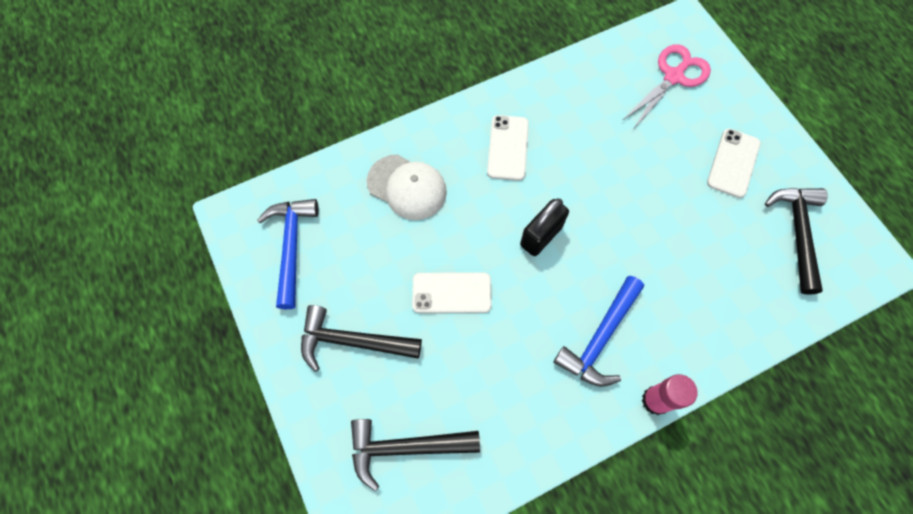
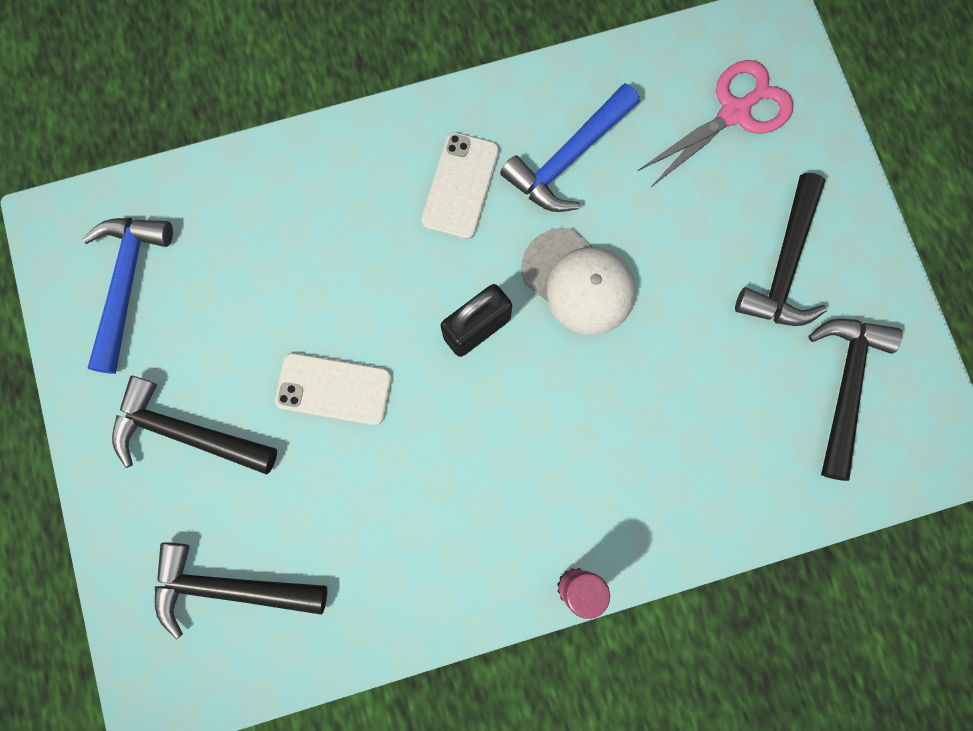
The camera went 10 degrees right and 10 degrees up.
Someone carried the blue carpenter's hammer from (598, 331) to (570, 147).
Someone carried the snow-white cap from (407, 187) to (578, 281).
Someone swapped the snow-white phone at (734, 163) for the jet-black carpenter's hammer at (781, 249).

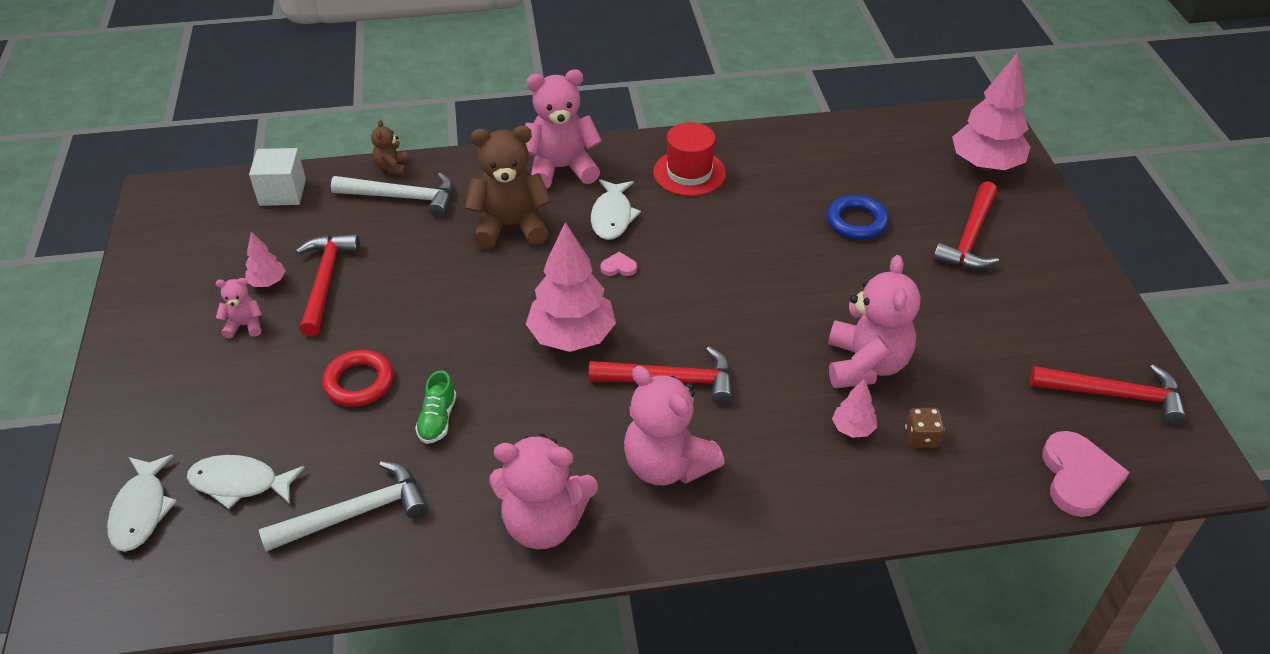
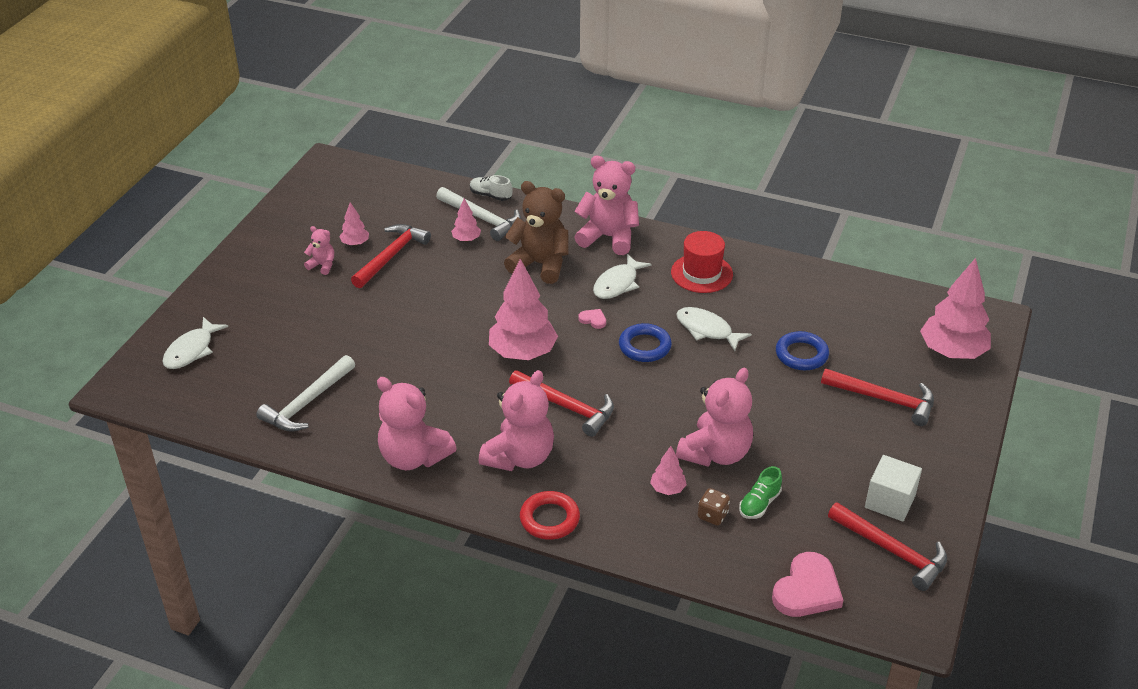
The camera went 30 degrees right and 5 degrees down.
Someone rotated the snow-white carpenter's hammer at (343, 506) by 120 degrees clockwise.
Someone put down the rose-pink toy tree at (466, 220).
Someone swapped the dark brown teddy at (389, 147) for the snow-white shoe at (491, 188).
Someone rotated the rose-pink teddy at (674, 425) by 135 degrees counterclockwise.
Someone carried the crimson ring from (357, 378) to (550, 515).
Someone put down the blue ring at (645, 342).
Someone carried the snow-white fish from (246, 482) to (714, 329).
Someone carried the emerald shoe from (435, 407) to (760, 492).
Someone rotated the crimson carpenter's hammer at (966, 225) by 120 degrees counterclockwise.
Someone carried the snow-white cube from (277, 177) to (893, 488).

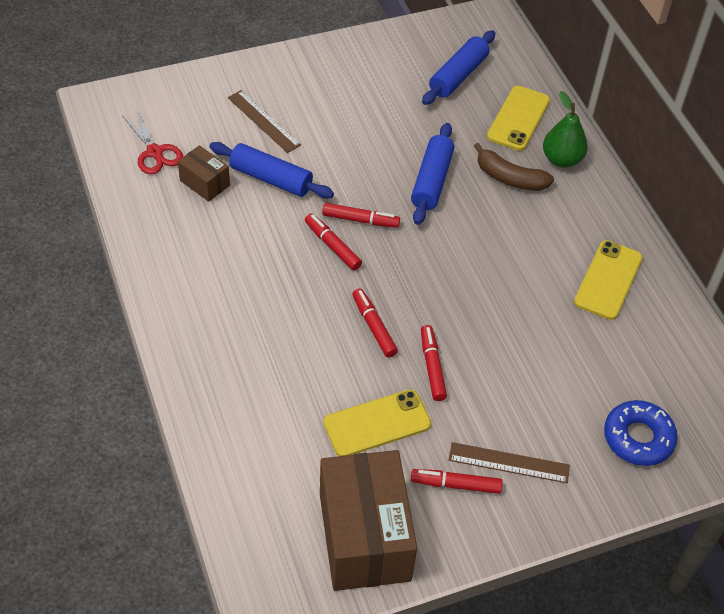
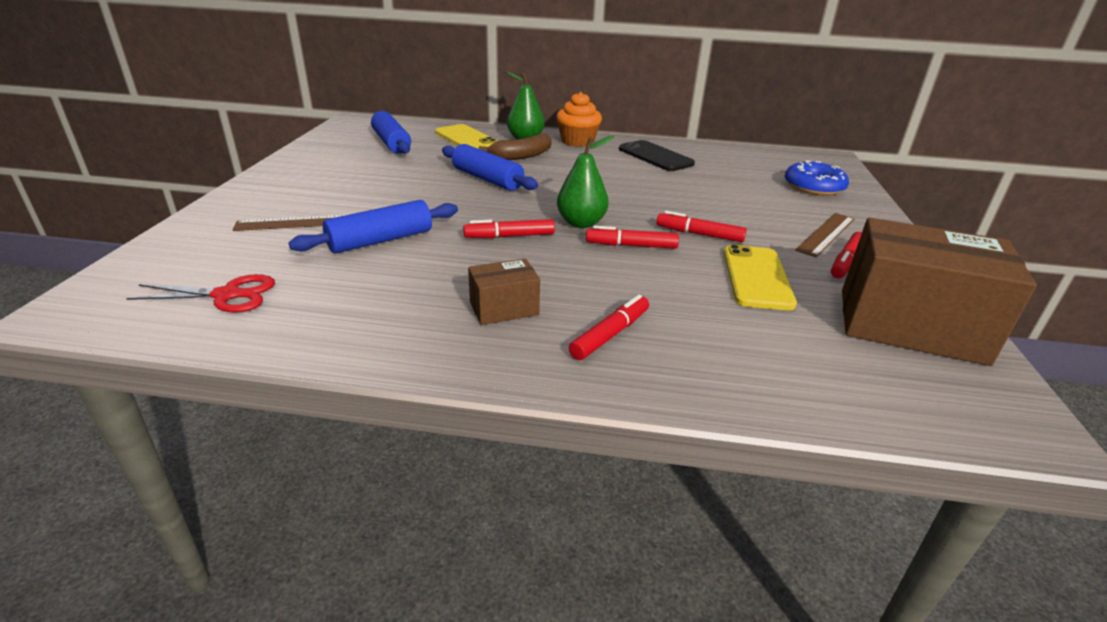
The camera went 60 degrees left and 20 degrees down.
Someone carried the dark brown box from (204, 173) to (504, 292).
Someone put down the bright orange cupcake at (579, 119).
Someone put down the emerald toy pear at (585, 182).
Someone carried the crimson marker from (361, 215) to (609, 327).
Someone repainted the bright yellow phone at (608, 280), which became the jet-black phone at (657, 155).

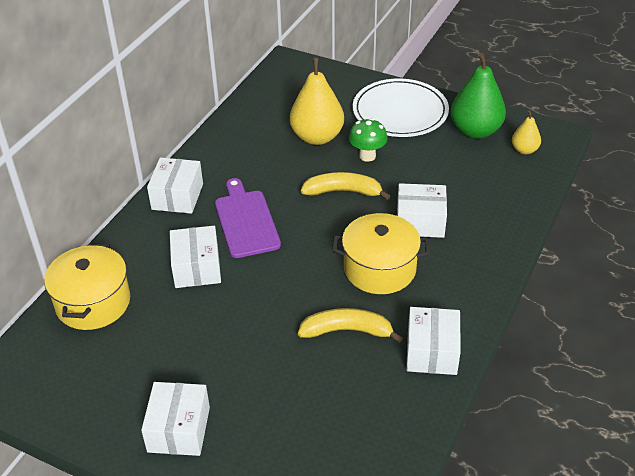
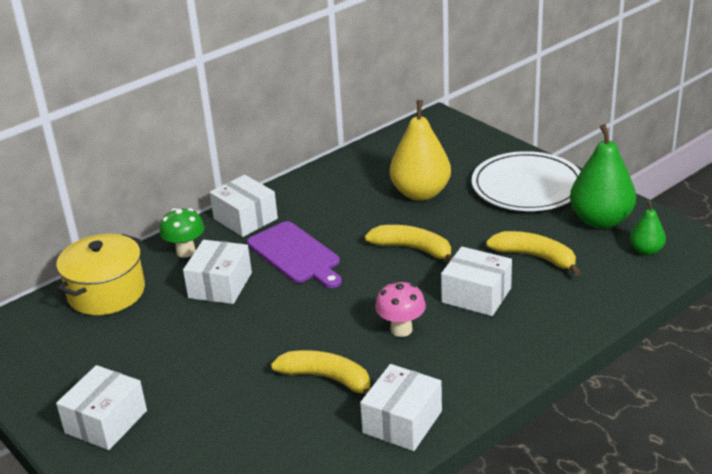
The camera went 25 degrees right and 10 degrees down.
Someone carried the emerald fungus from (368, 140) to (182, 233).
Someone rotated the snow-white box at (175, 185) by 75 degrees counterclockwise.
Someone rotated the violet chopping board at (248, 218) by 135 degrees clockwise.
Someone swapped the bright yellow stockpot at (381, 253) for the rose-pink fungus at (400, 309).
Someone put down the bright yellow toy banana at (533, 253).
Someone repainted the bright yellow toy pear at (526, 132), which became the emerald toy pear at (648, 228).

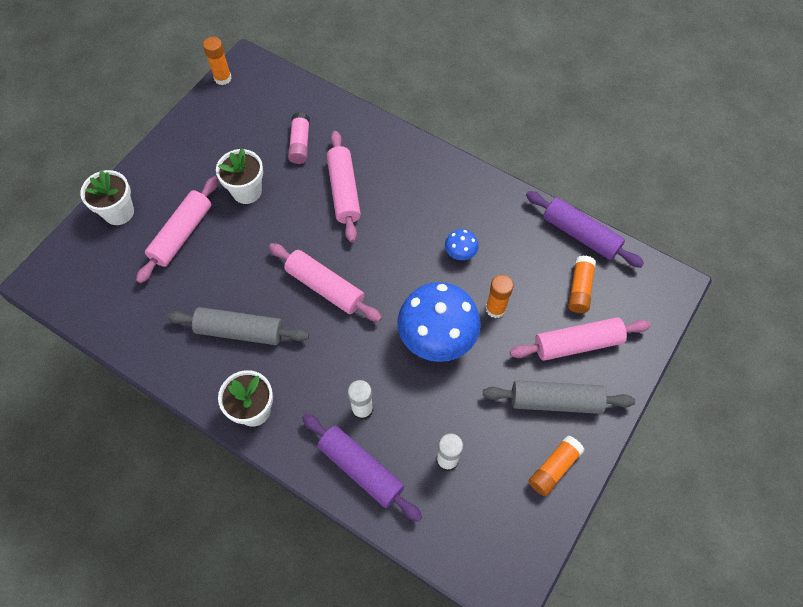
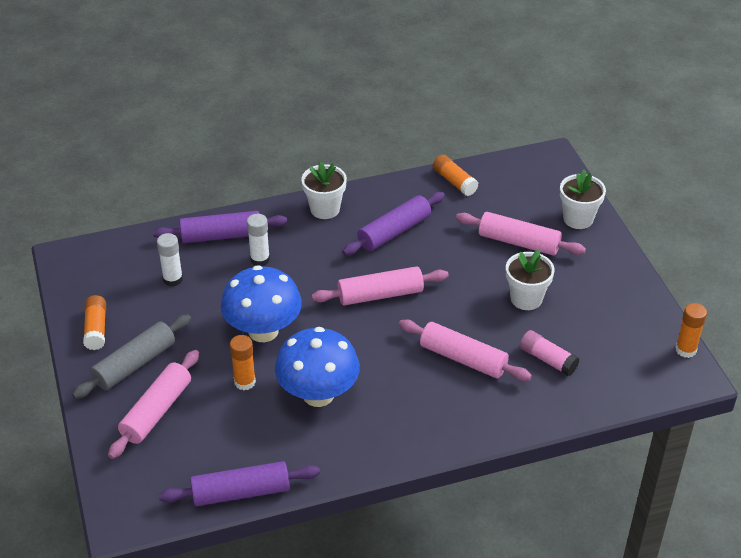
The camera went 130 degrees right and 20 degrees down.
Someone scaled the blue fungus at (461, 244) by 2.27.
Someone repainted the ash-grey pastry roller at (238, 326), which became the violet pastry roller at (393, 224).
Someone carried the bright orange glue from (582, 284) to (456, 175).
Someone rotated the rose-pink pastry roller at (177, 229) by 45 degrees counterclockwise.

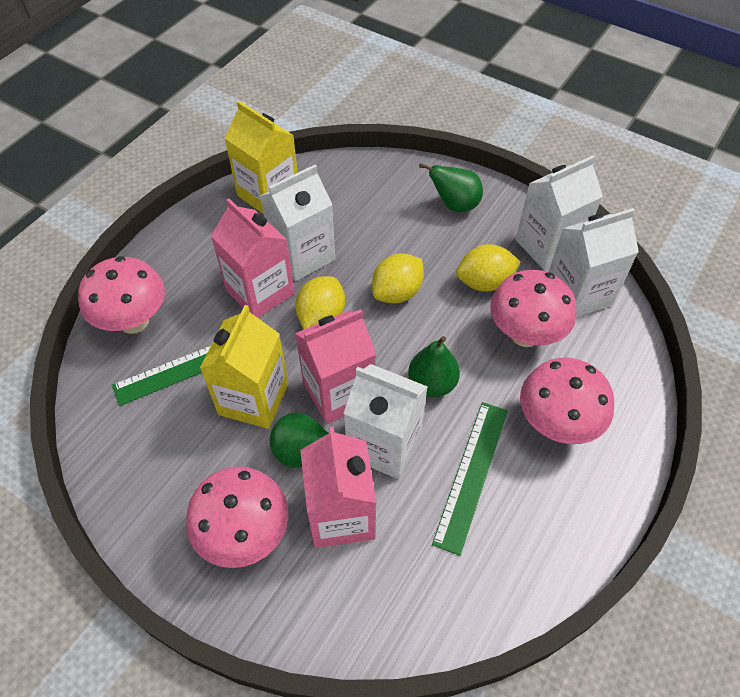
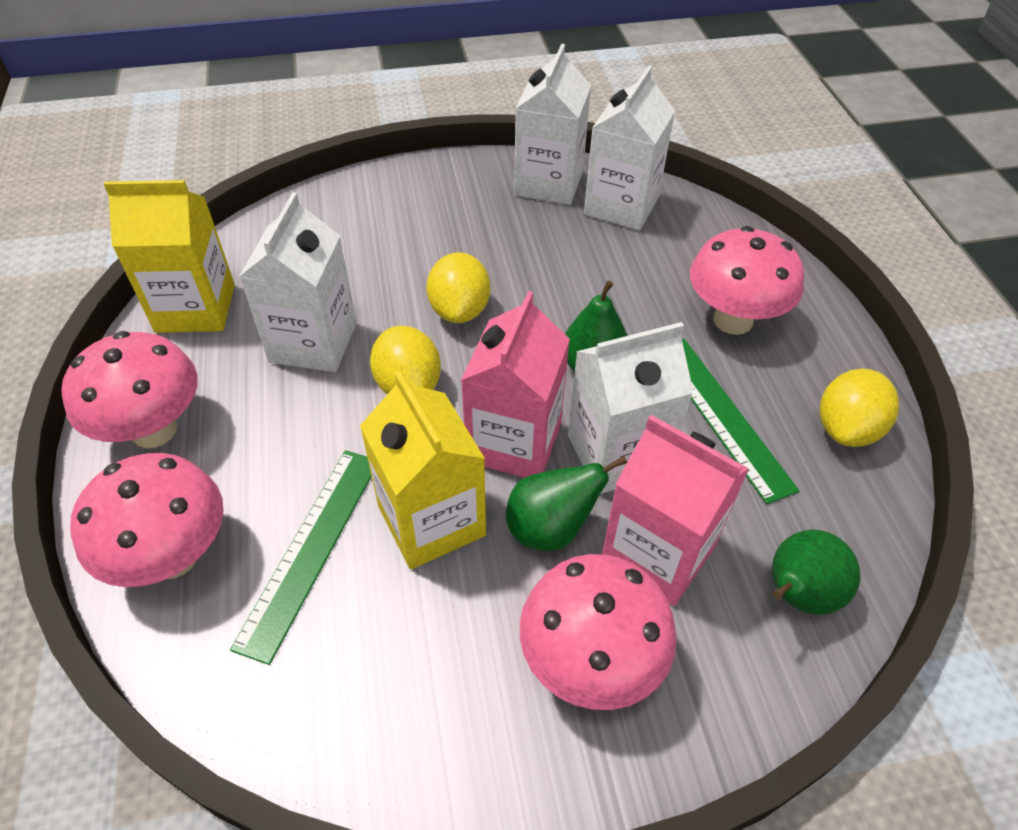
The camera went 45 degrees left and 5 degrees down.
Someone carried the rose-pink fungus from (534, 308) to (129, 389).
Someone carried the emerald toy pear from (451, 187) to (816, 572).
Someone carried the bright yellow citrus fruit from (488, 268) to (859, 408).
Someone took away the rose-pink juice carton at (253, 258).

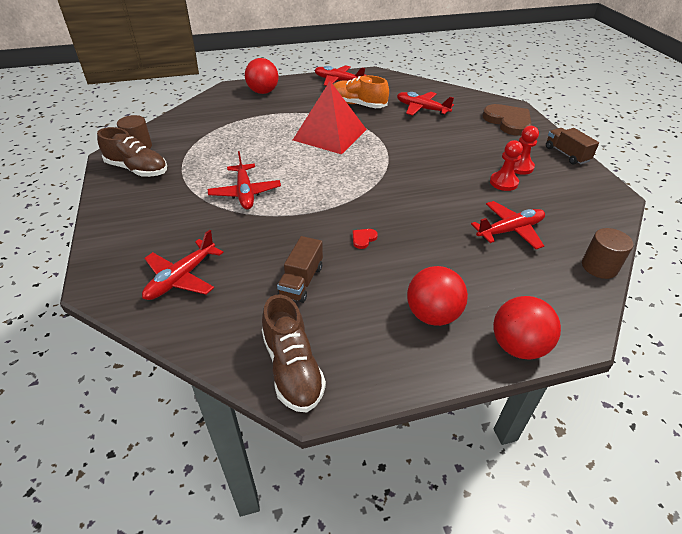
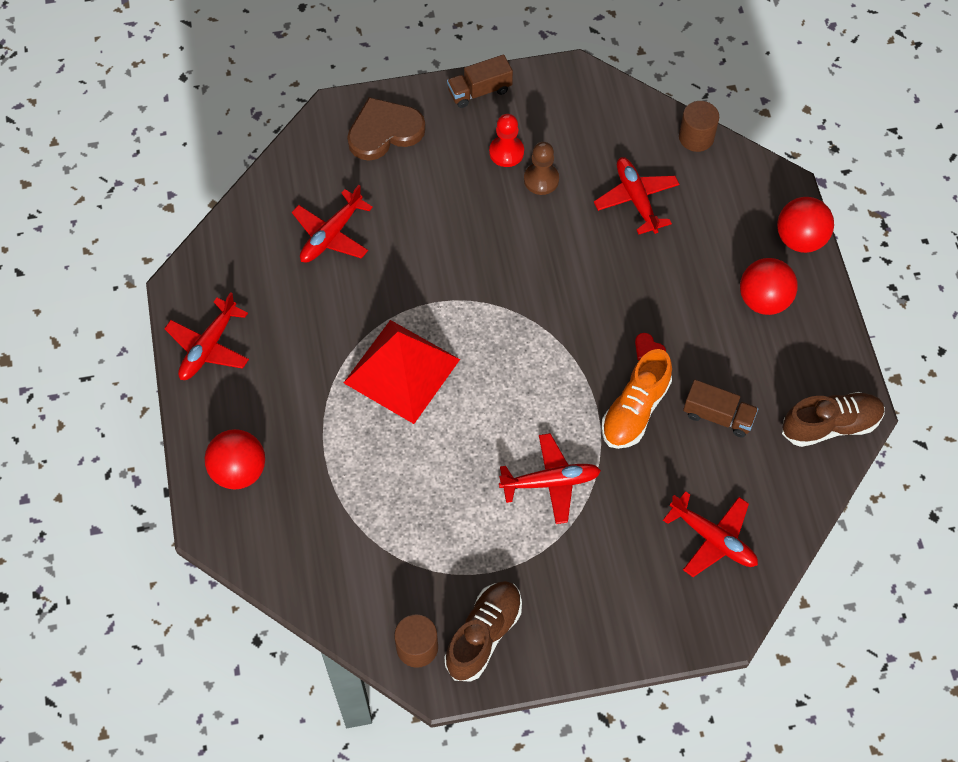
The camera went 85 degrees left and 20 degrees up.
Someone repainted the crimson pawn at (506, 165), which became the dark brown pawn at (541, 168).
Someone carried the bright orange shoe from (361, 91) to (636, 399).

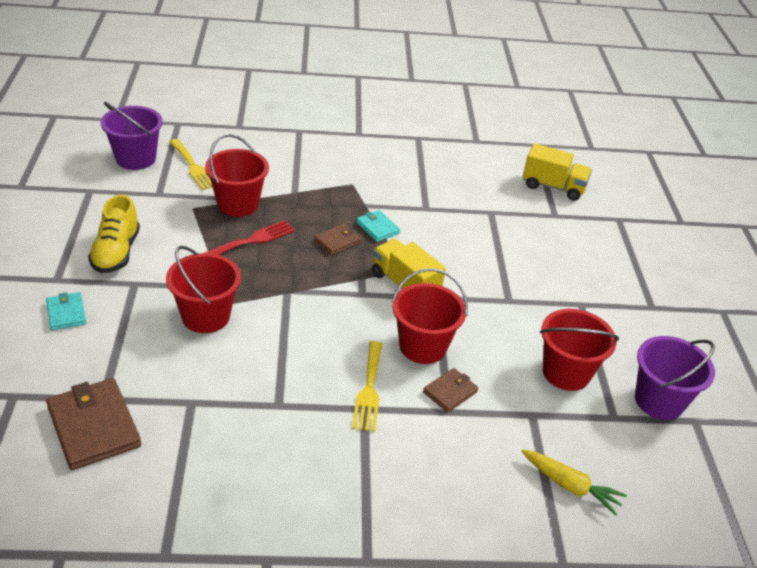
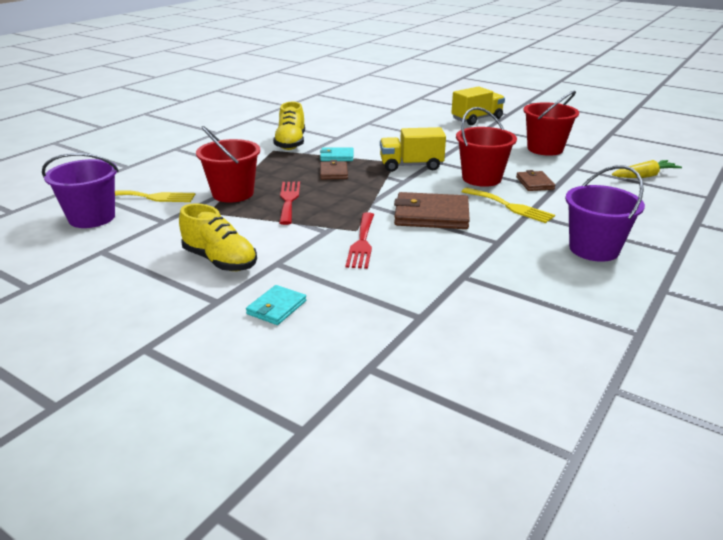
The camera went 50 degrees left and 10 degrees down.
Someone rotated the teal wallet at (66, 311) by 75 degrees counterclockwise.
Someone put down the bright yellow shoe at (289, 125).
Someone swapped the crimson bucket at (203, 289) for the crimson fork at (360, 240).
Someone carried the dark brown wallet from (93, 424) to (432, 210).
Someone carried the bright yellow lorry from (557, 172) to (478, 106).
Someone carried the violet bucket from (675, 378) to (605, 213).

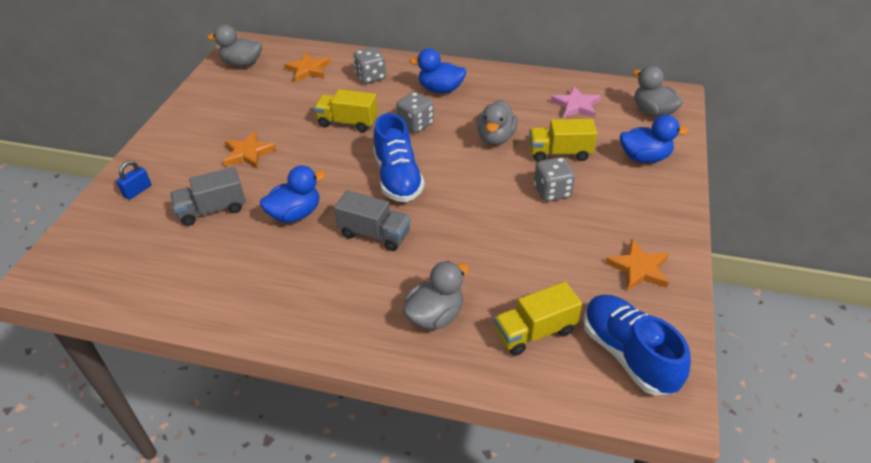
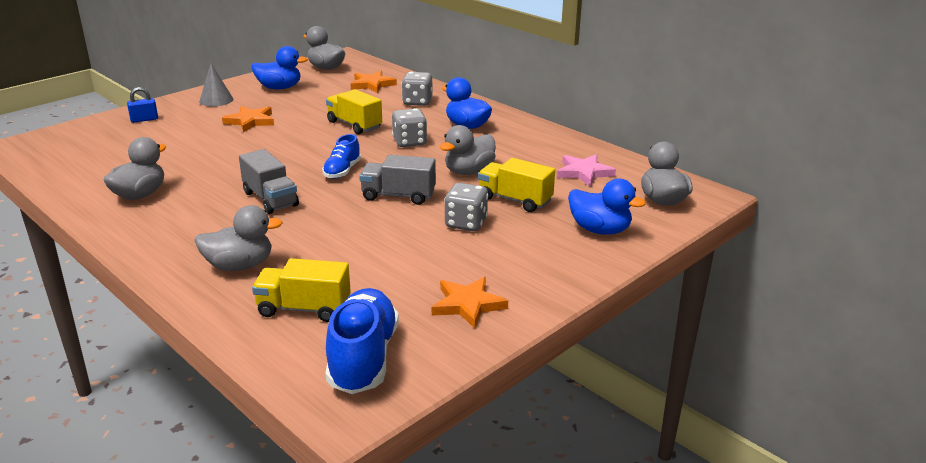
The camera went 30 degrees right and 15 degrees down.
Someone put down the ash-grey duck at (135, 168).
Someone put down the ash-grey cone shape at (216, 85).
Someone carried the blue duck from (293, 194) to (280, 67).
Someone scaled the blue shoe at (399, 157) by 0.58.
Someone carried the ash-grey lorry from (208, 196) to (397, 180).

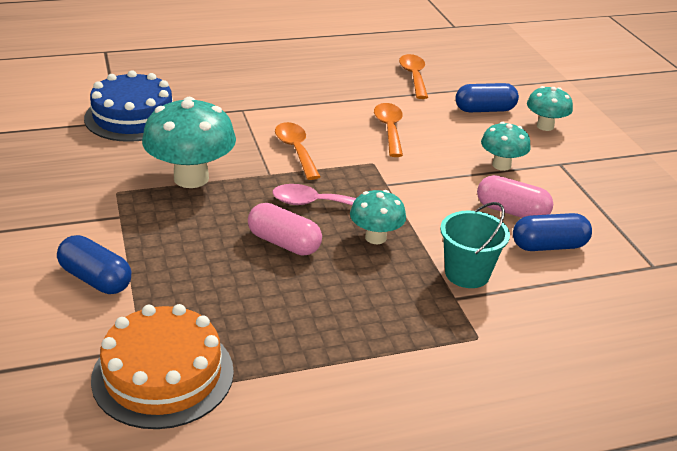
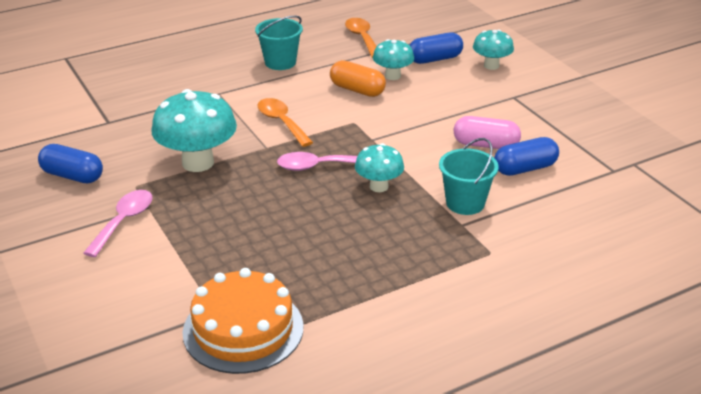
The camera went 10 degrees left and 0 degrees up.
Someone carried the blue pill from (94, 264) to (70, 163).
Someone put down the rose-pink spoon at (118, 223).
Someone put down the teal bucket at (279, 43).
Someone swapped the bright orange spoon at (388, 130) for the bright orange pill at (358, 78).
Someone carried the teal fungus from (506, 146) to (393, 59).
Someone took away the blue layer cake at (128, 106).
Someone took away the rose-pink pill at (285, 229).

